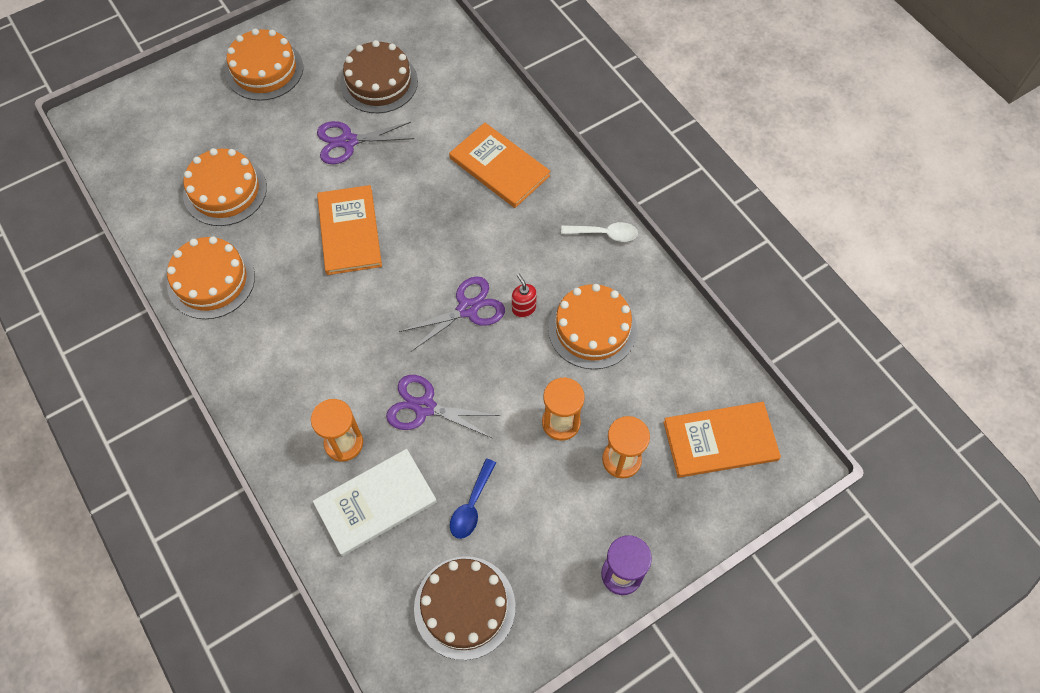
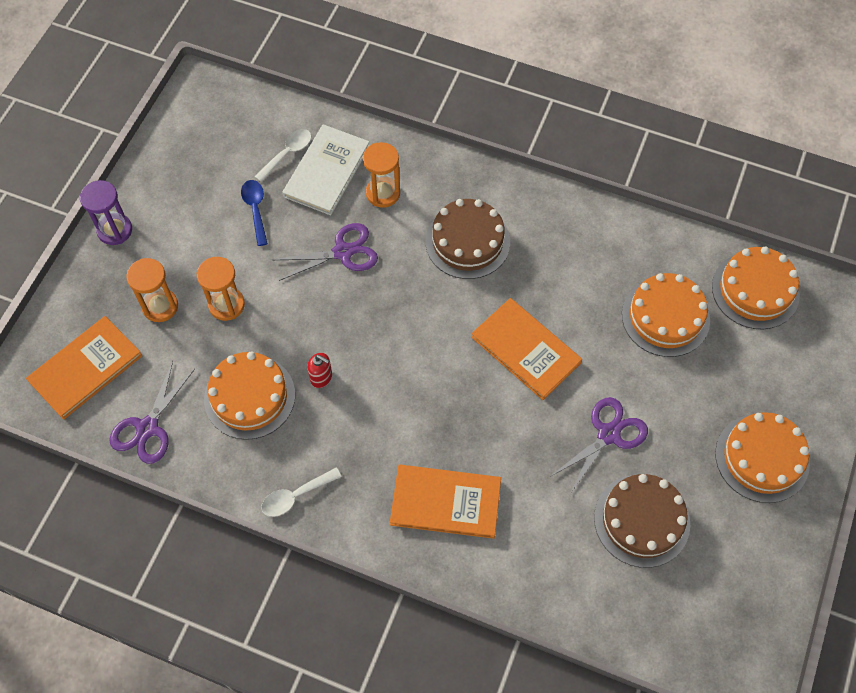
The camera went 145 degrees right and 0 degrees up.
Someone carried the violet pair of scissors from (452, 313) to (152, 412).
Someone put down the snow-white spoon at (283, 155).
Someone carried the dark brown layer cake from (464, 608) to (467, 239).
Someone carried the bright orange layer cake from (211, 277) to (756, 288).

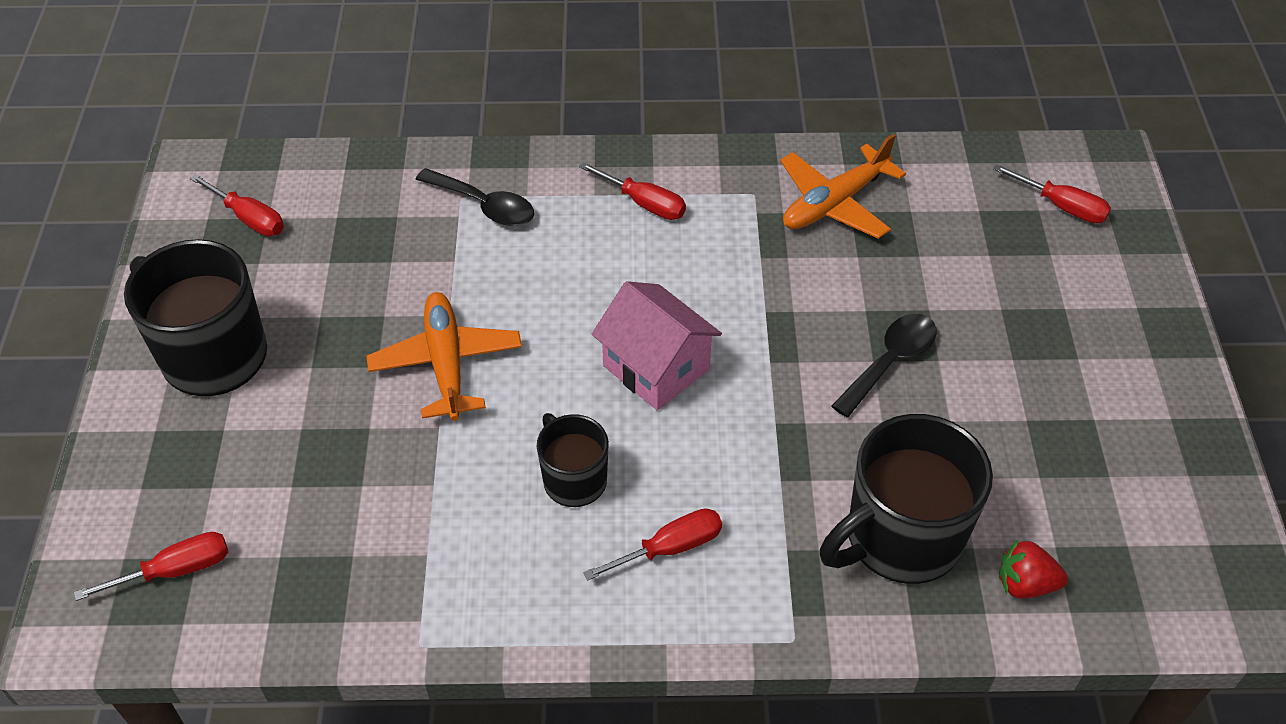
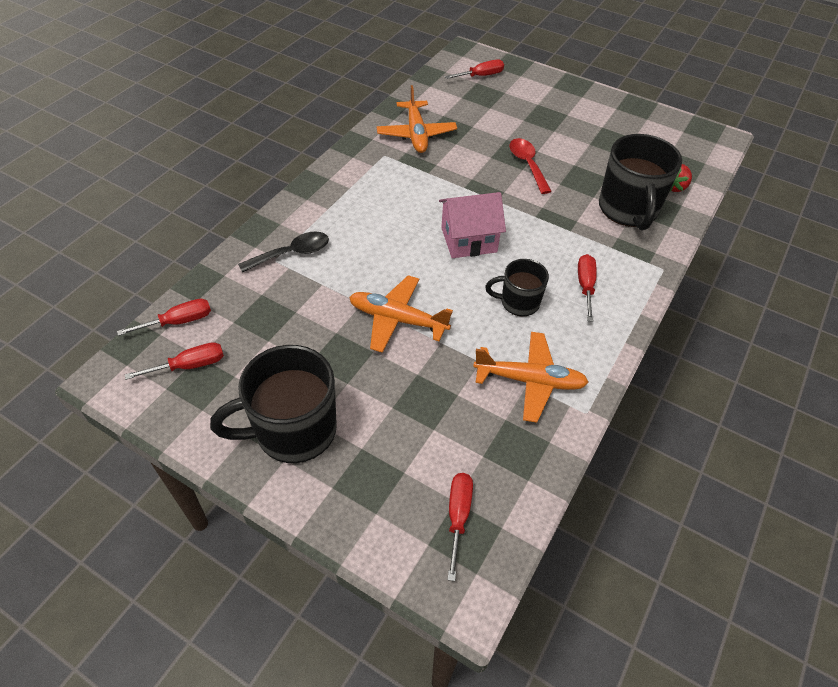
The camera went 60 degrees left and 0 degrees up.
Someone carried the crimson screwdriver from (632, 191) to (164, 317).
Someone put down the bright orange aeroplane at (531, 377).
Someone repainted the jet-black spoon at (884, 365), which became the crimson spoon at (531, 166).

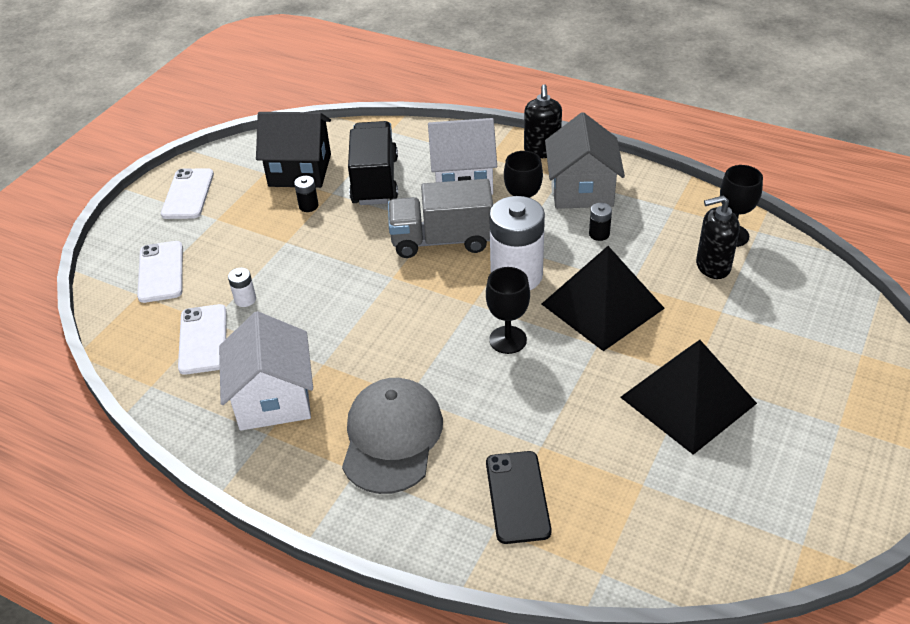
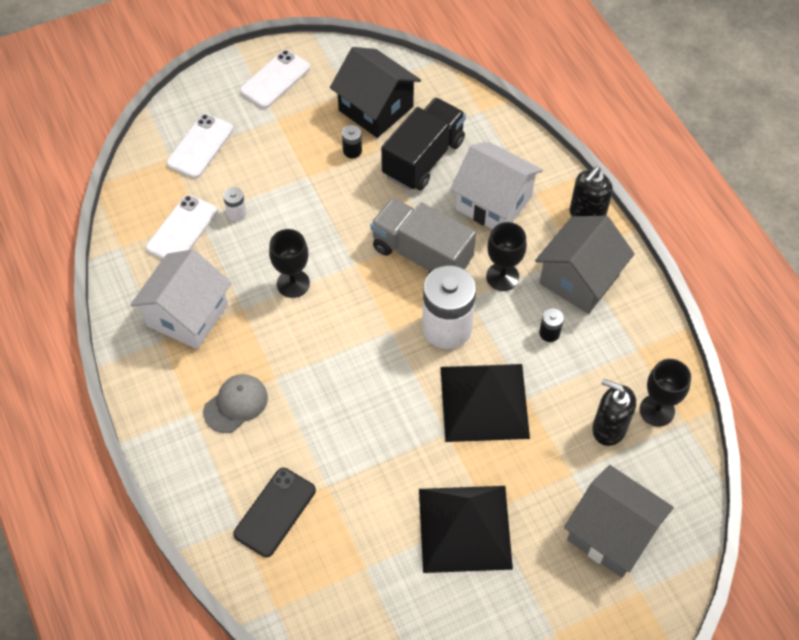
The camera went 35 degrees right and 15 degrees up.
Someone scaled the ash-grey cap at (392, 436) by 0.60.
Someone carried the jet-black chalice from (508, 310) to (289, 263).
Someone put down the ash-grey cottage at (619, 521).

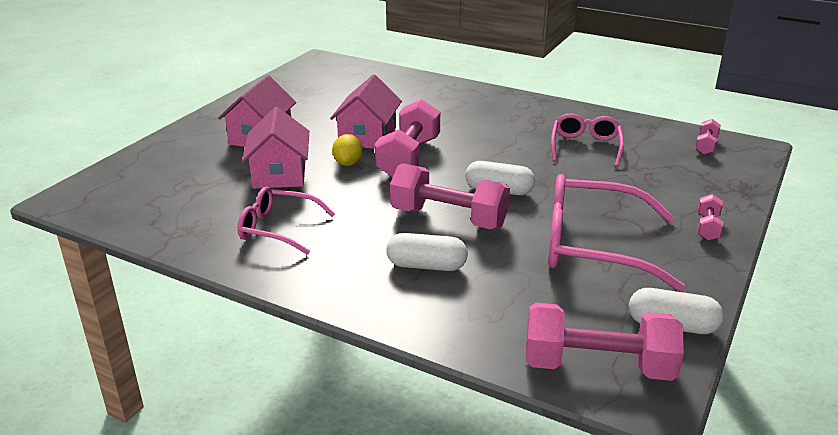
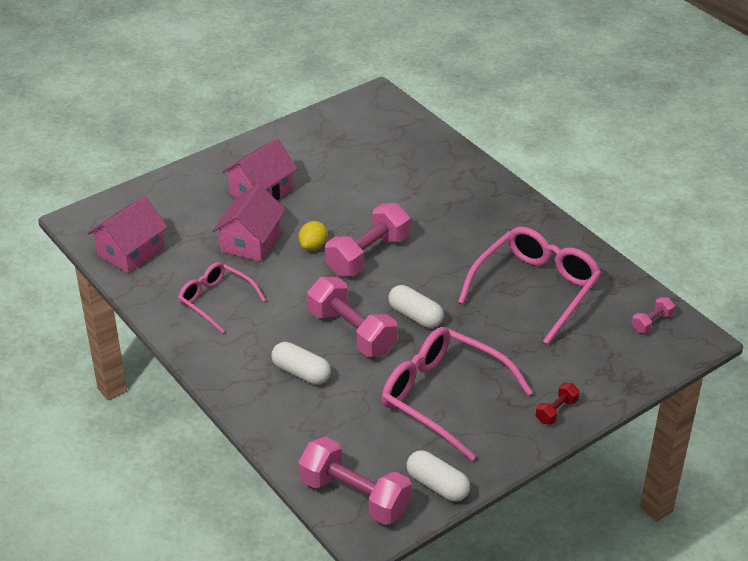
The camera went 25 degrees right and 10 degrees up.
Someone carried the rose-pink cottage from (366, 112) to (128, 234).
Someone scaled the rose-pink glasses at (587, 140) by 1.67.
Someone repainted the rose-pink free weight at (711, 217), which became the crimson free weight at (558, 403).

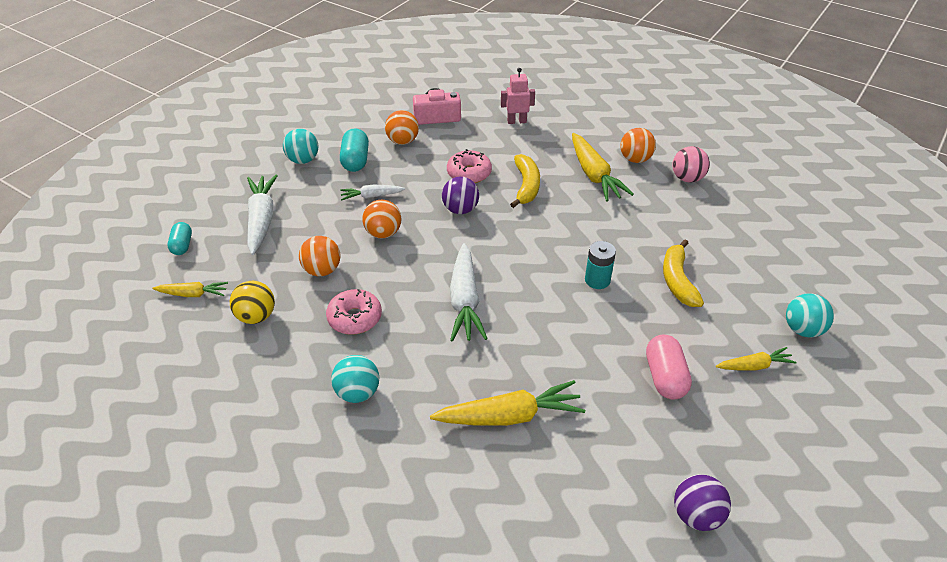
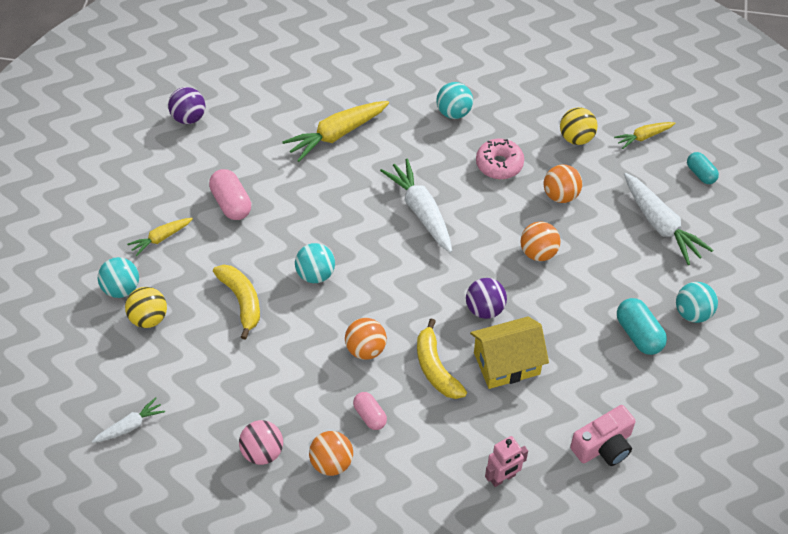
The camera went 155 degrees right and 10 degrees up.
Someone carried the snow-white carrot from (372, 193) to (128, 420).
Someone put down the bright yellow play ball at (146, 307).
Someone swapped the teal battery at (600, 265) for the teal play ball at (315, 263).
Someone carried the bright orange play ball from (402, 127) to (366, 339).
Someone swapped the bright yellow carrot at (603, 167) for the rose-pink pill at (370, 411).
Someone swapped the rose-pink donut at (469, 166) for the bright yellow cottage at (509, 353).

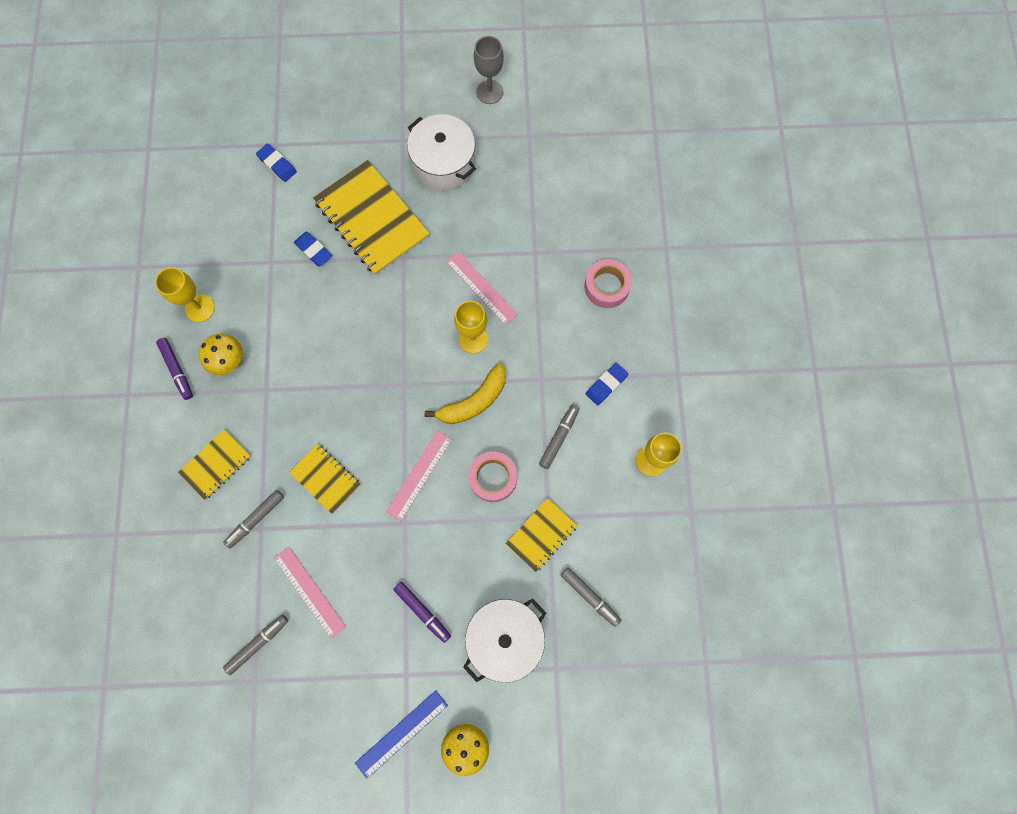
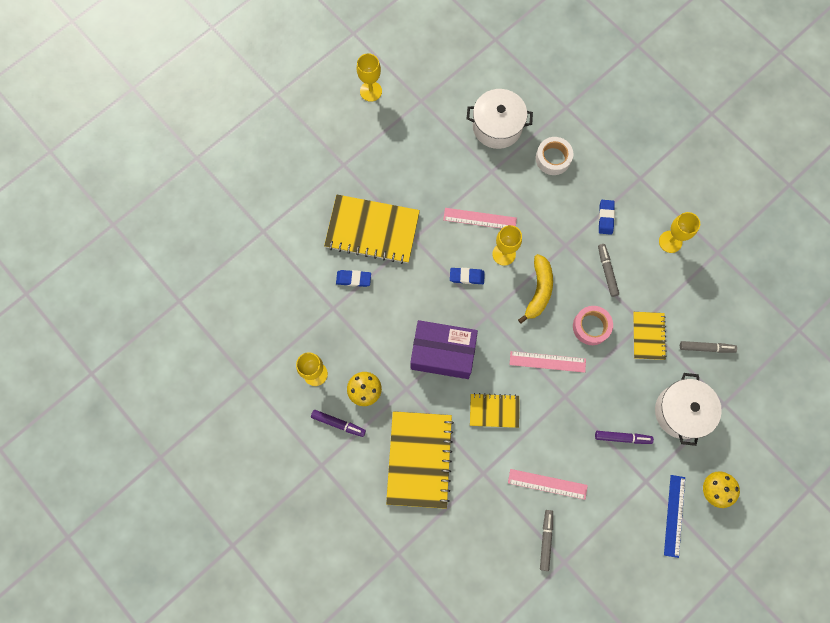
The camera went 40 degrees left and 0 degrees up.
Someone repainted the ash-grey chalice at (489, 70), which became the bright yellow chalice at (369, 77).
Someone scaled the bright yellow notebook at (214, 464) by 1.85.
Someone put down the violet box at (444, 349).
Someone carried the blue eraser from (276, 162) to (467, 276).
Someone carried the snow-white stockpot from (441, 152) to (500, 119).
Someone rotated the rose-pink measuring stick at (419, 476) by 75 degrees counterclockwise.
Someone repainted the rose-pink roll of tape at (608, 283), which became the snow-white roll of tape at (554, 156).
Someone took away the ash-grey marker at (253, 519).

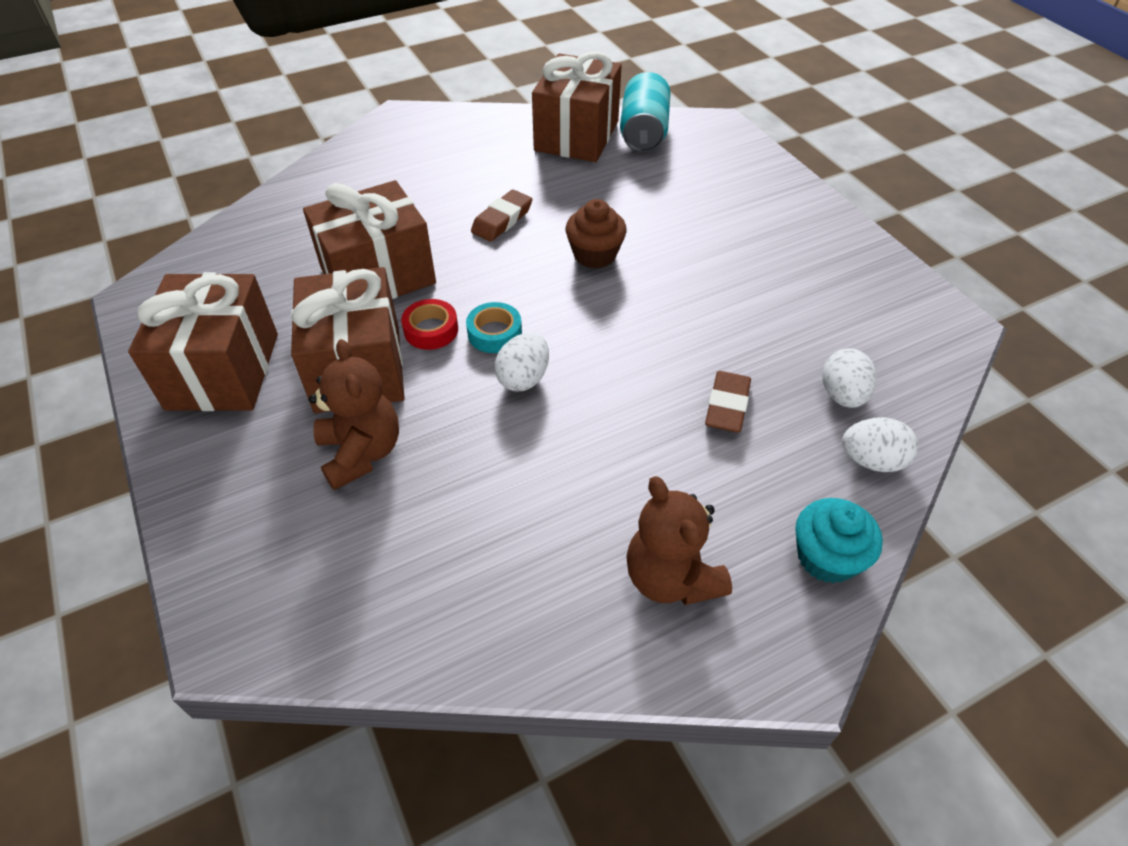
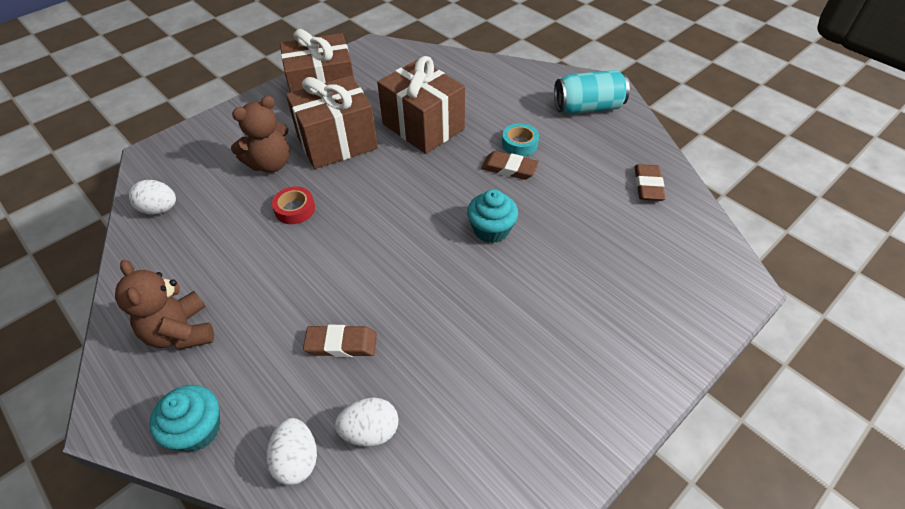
The camera went 75 degrees right and 0 degrees up.
Someone rotated the dark brown teddy at (679, 540) by 75 degrees counterclockwise.
Someone carried the snow-white egg from (521, 362) to (152, 197).
Someone carried the crimson roll of tape from (429, 324) to (293, 205).
Someone repainted the dark brown cupcake at (596, 234), which became the teal cupcake at (492, 216).
Someone carried the teal roll of tape from (494, 327) to (520, 139).
Someone carried the teal tin from (645, 112) to (592, 92).
Someone swapped the dark brown present at (577, 106) for the dark brown eraser at (650, 182).

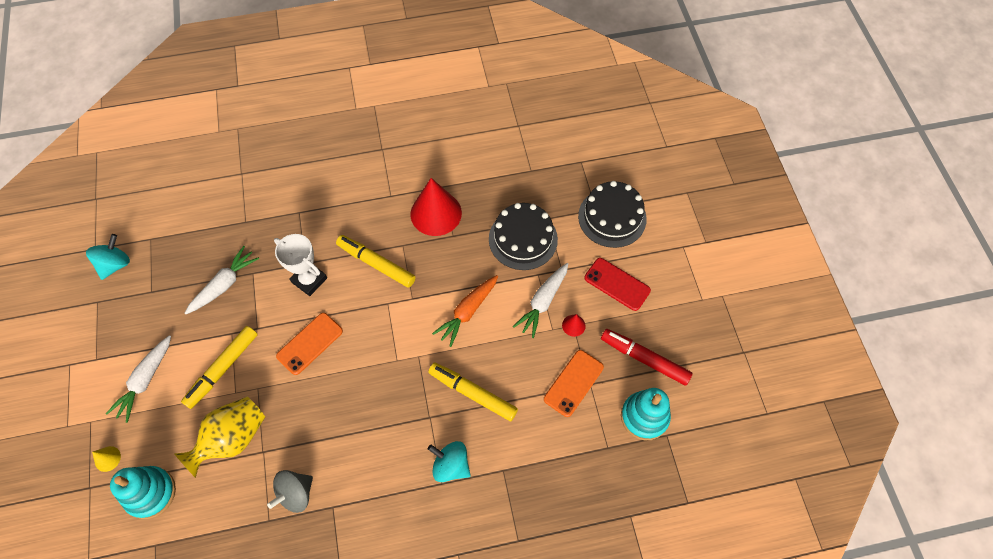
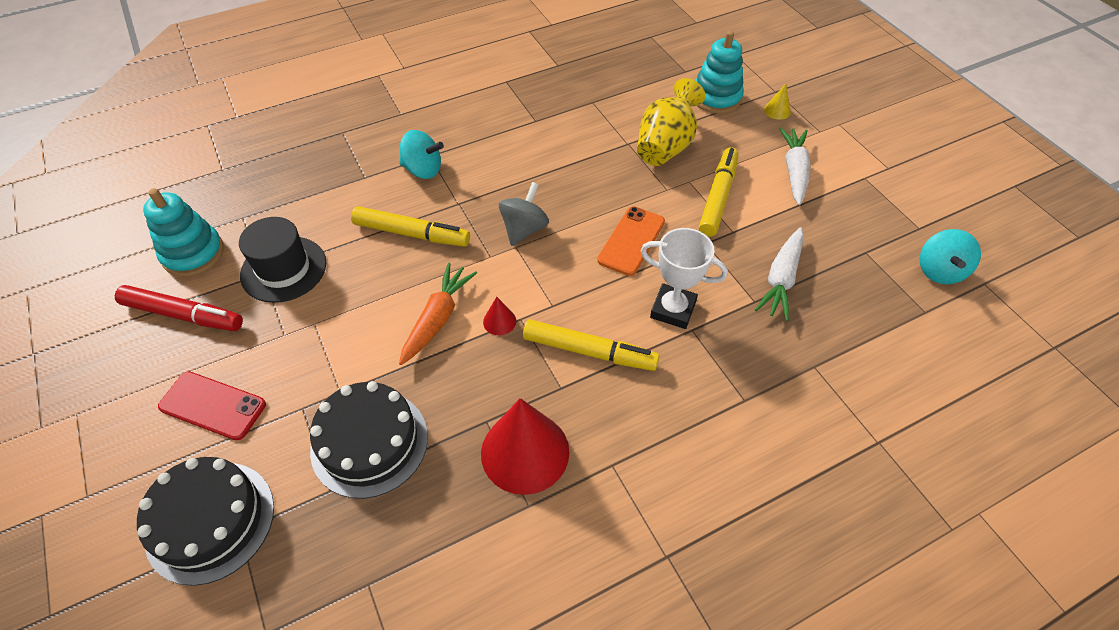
The camera went 165 degrees right and 10 degrees down.
Someone swapped the bright orange phone at (574, 383) for the jet-black top hat at (282, 260).
Someone carried the crimson cone shape from (574, 325) to (499, 316).
Someone carried the ash-grey spinning top from (290, 491) to (524, 214).
Someone took away the snow-white carrot at (540, 300).

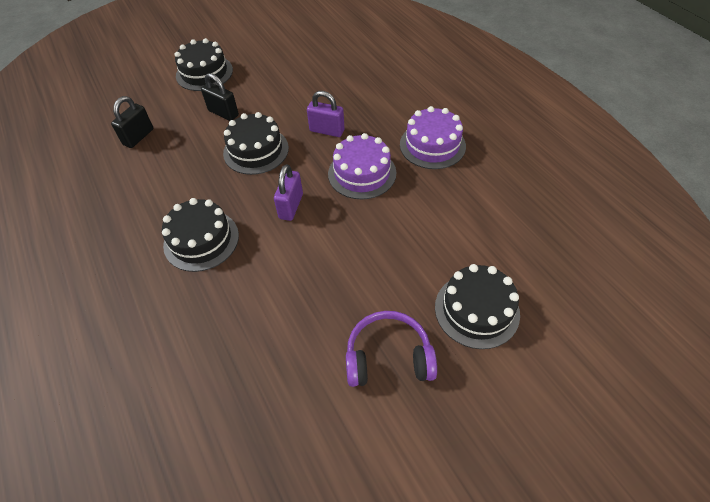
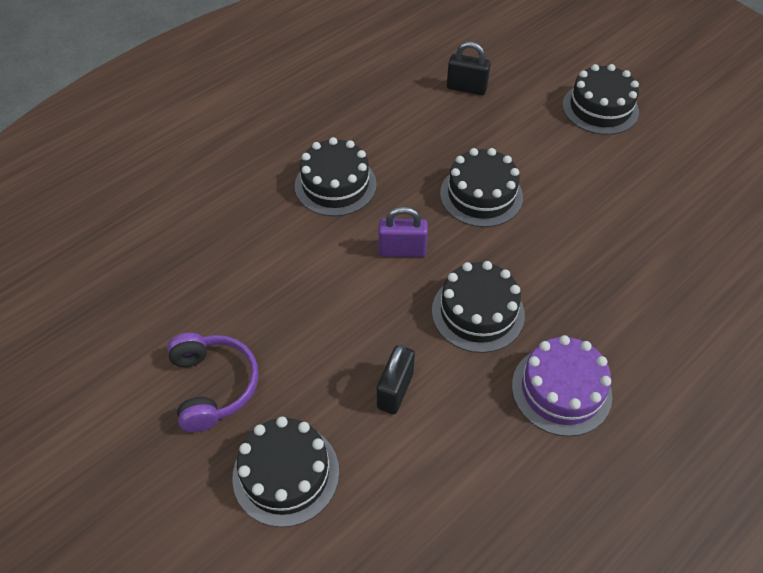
The camera went 75 degrees right and 0 degrees up.
Someone carried the jet-black lock from (220, 97) to (396, 379).
Someone repainted the violet layer cake at (362, 166), which became the jet-black layer cake at (478, 307).
Someone took away the violet lock at (326, 114).

